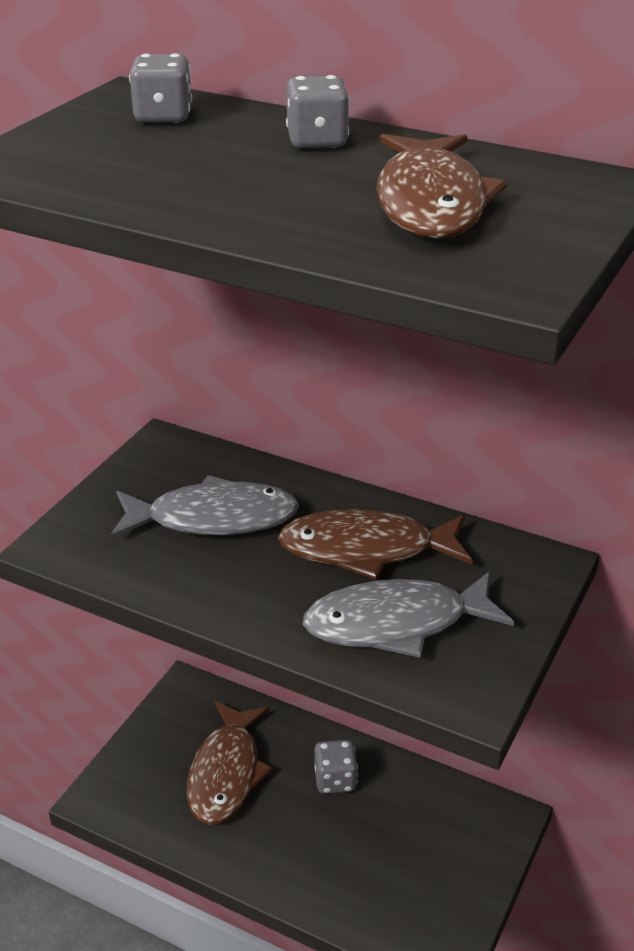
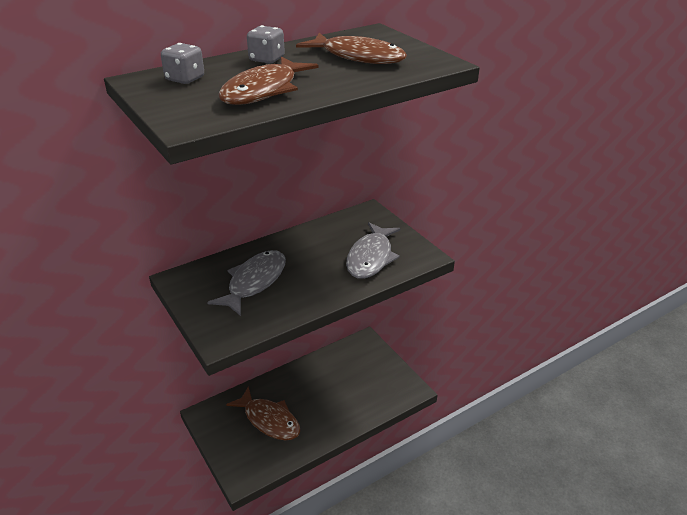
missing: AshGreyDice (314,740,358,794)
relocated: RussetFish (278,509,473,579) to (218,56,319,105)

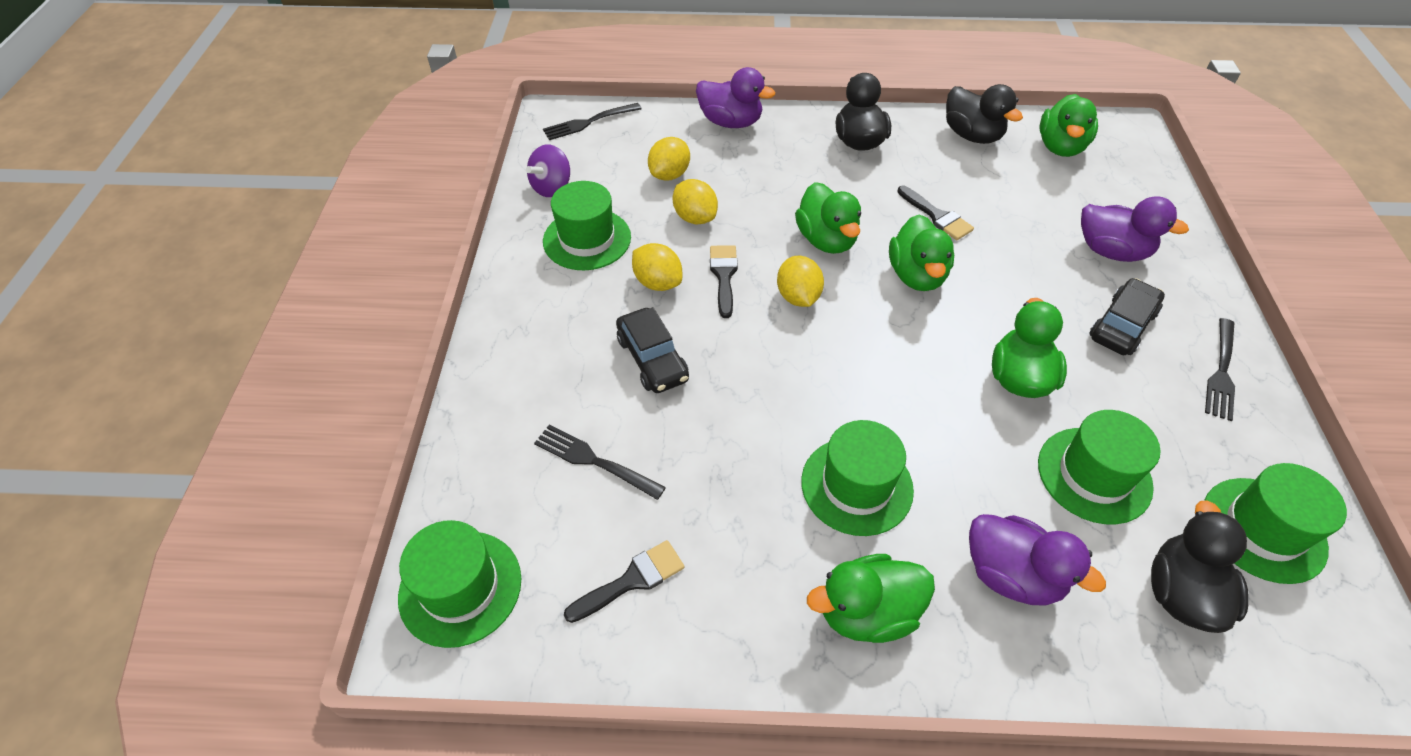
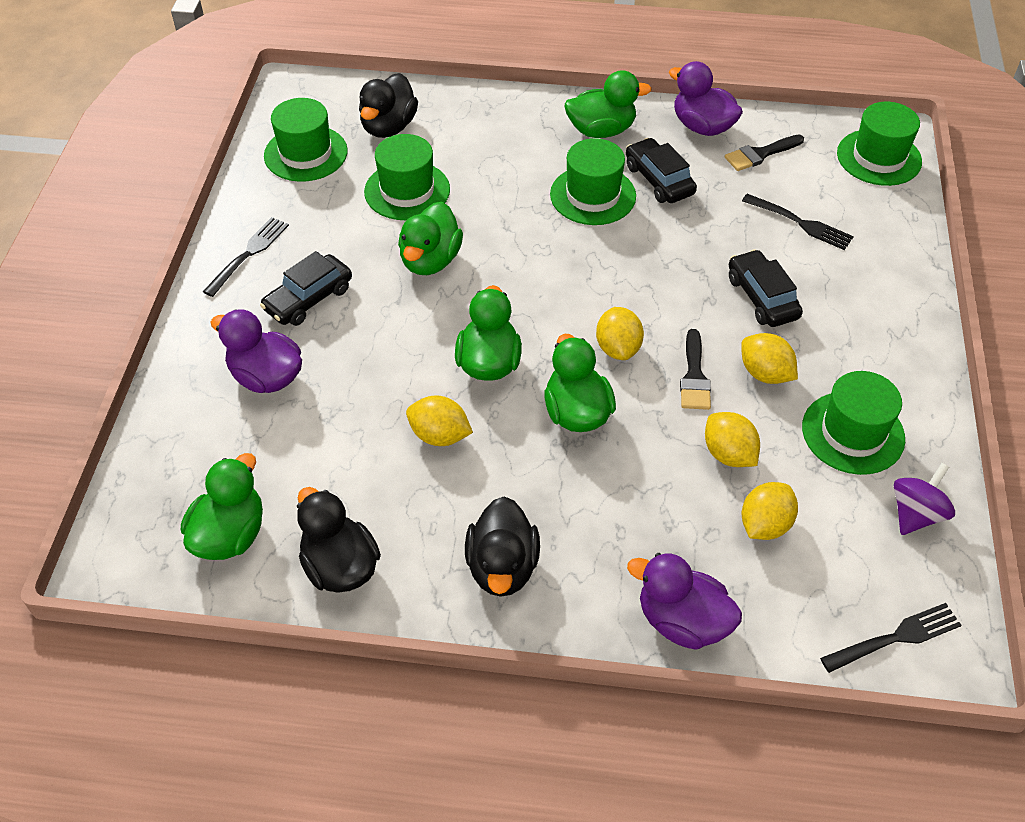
appeared: EbonyAutomobile (626,138,697,203)
relocated: VioletRubberDuck (969,514,1106,605) to (669,61,743,136)
exchanged: EbonyBrush (897,186,974,240) to YellowToyLemon (406,396,473,446)

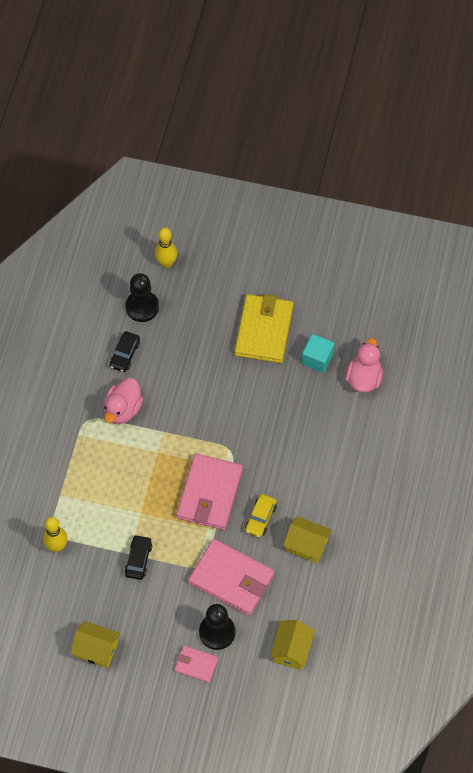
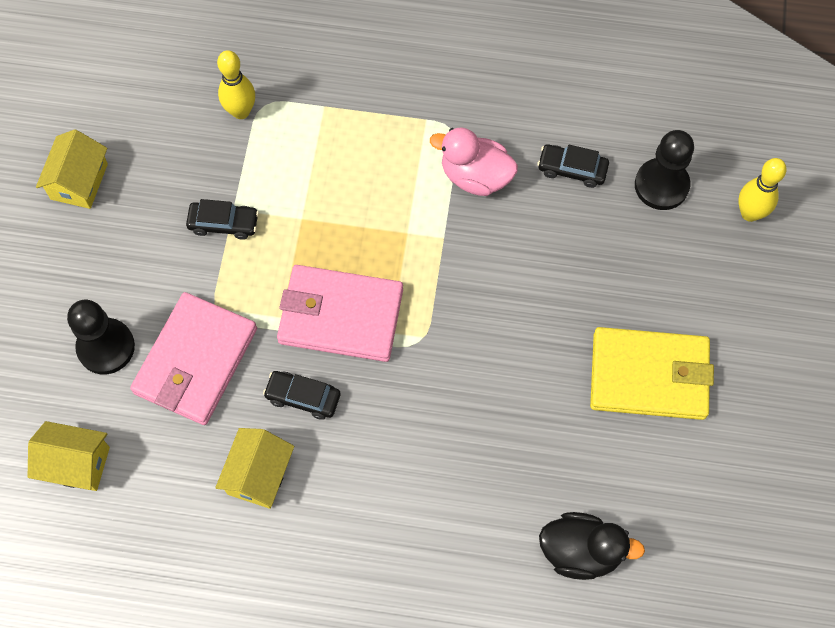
missing: PinkCardWallet (174,646,218,683); TurquoiseCube (302,334,335,373)
colour: YellowAutomobile (245,494,277,538) to EbonyAutomobile (263,371,340,420); PinkRubberDuck (345,338,383,393) to EbonyRubberDuck (539,512,645,580)

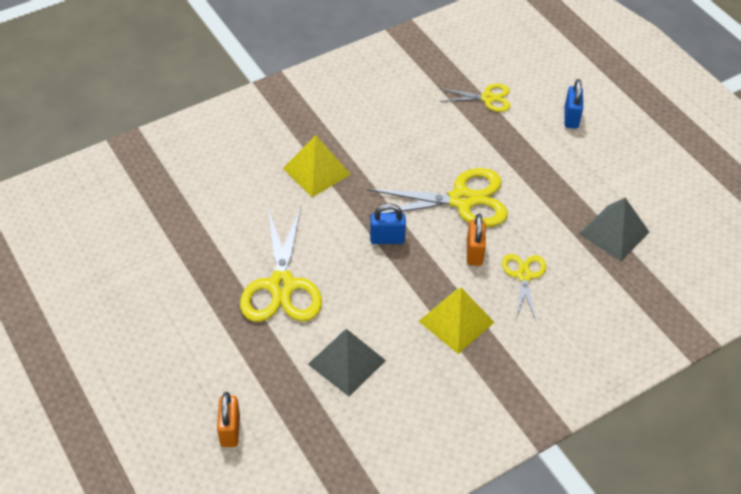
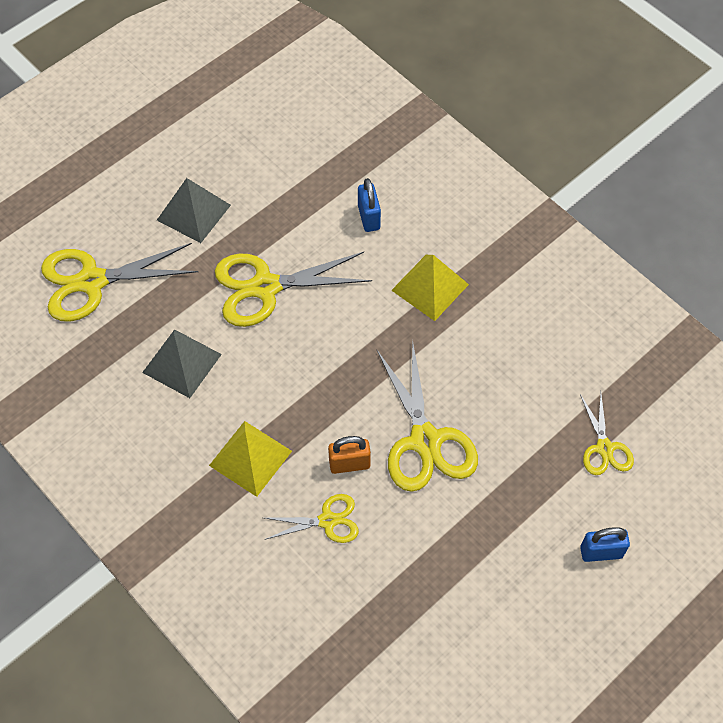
relocated: CobaltSmallLock (370,203,406,244) to (358,178,381,232); AshGreyPyramid (579,198,649,261) to (157,178,231,243)
exchanged: OrangeSmallLock (217,392,240,447) to YellowScissors (41,243,198,322)

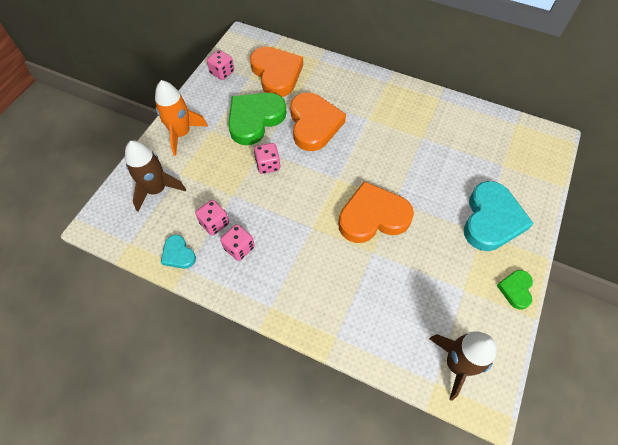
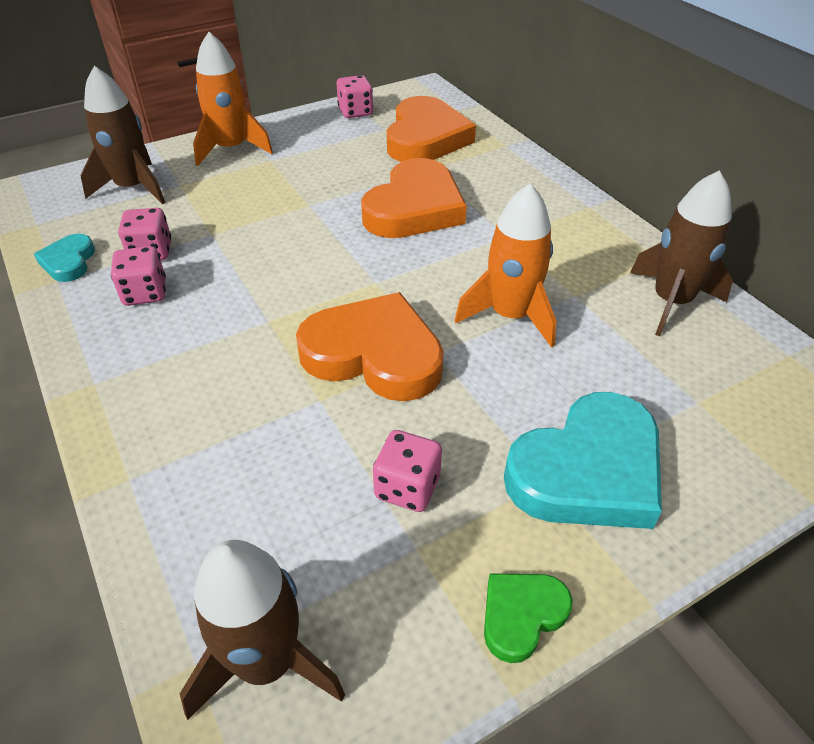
missing: EmeraldHeart (228,93,286,145)
appeared: OrangeRocket (455,183,556,348); RussetRocket (630,170,733,336)
relocated: PinkDice (254,143,280,174) to (373,430,442,512)

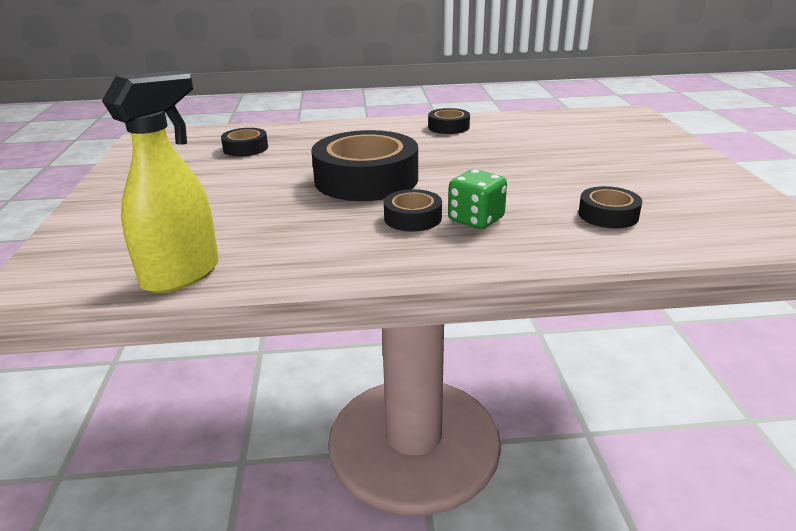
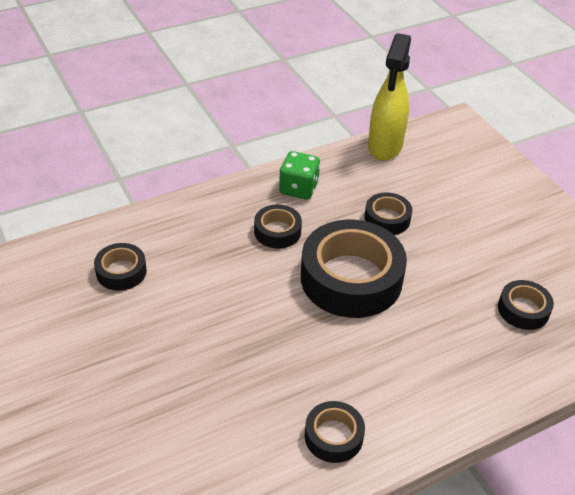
appeared: EbonyTape (364,192,412,235)
relocated: EmeraldDice (448,169,507,229) to (279,151,320,199)

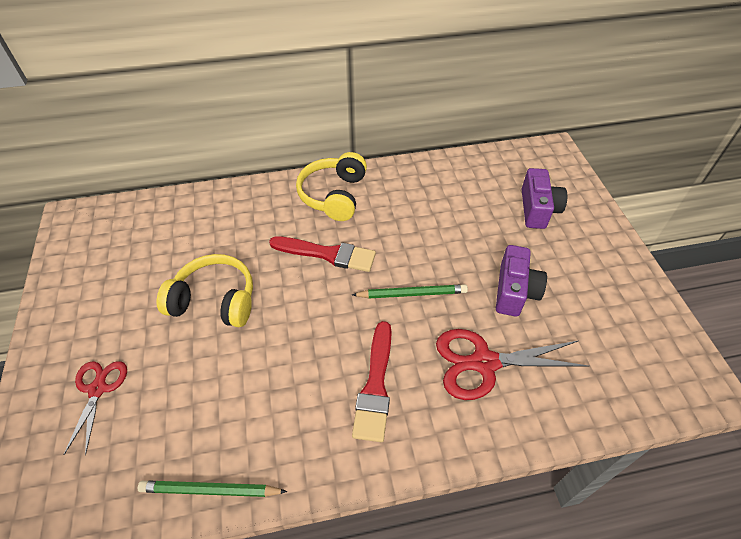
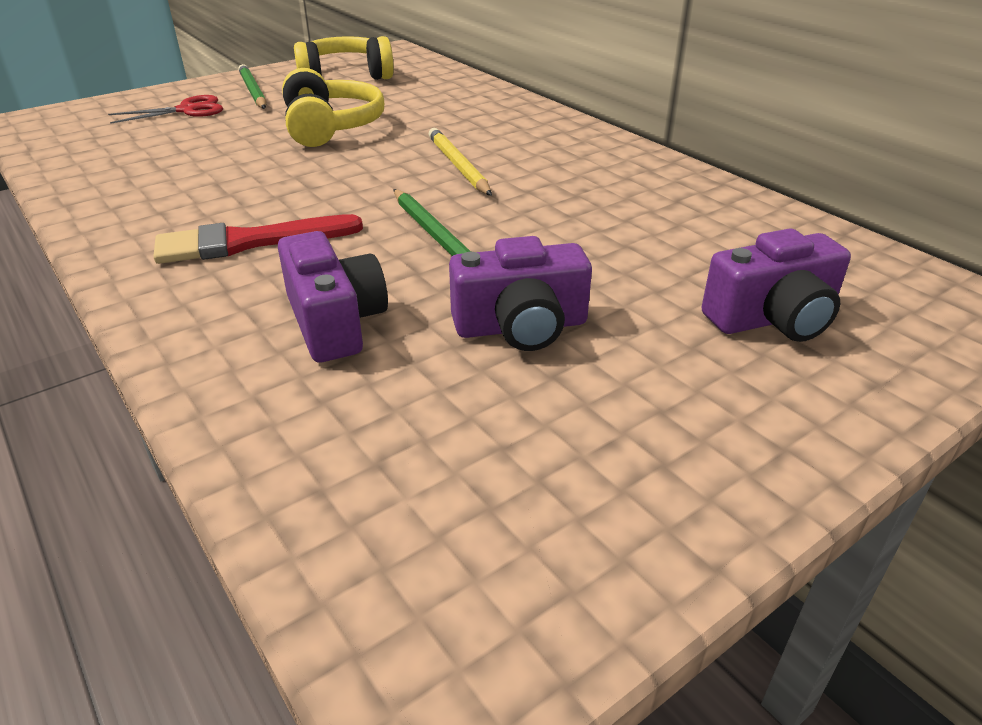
relocated: EmeraldPencil (138,481,287,497) to (238,64,266,109); YellowOverEarHeadphones (296,152,367,221) to (294,36,394,80)
exchanged: ScarletBrush (269,236,376,272) to YellowPencil (428,128,492,196); ScarletScissors (436,329,589,400) to VioletCamera (278,231,388,362)

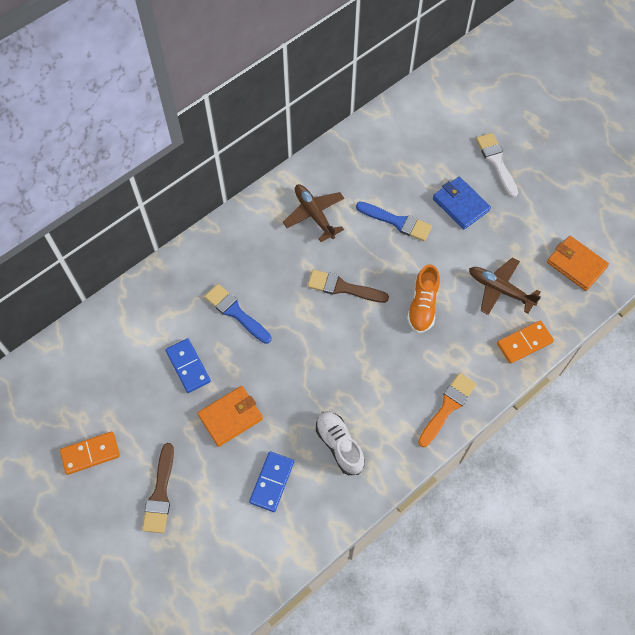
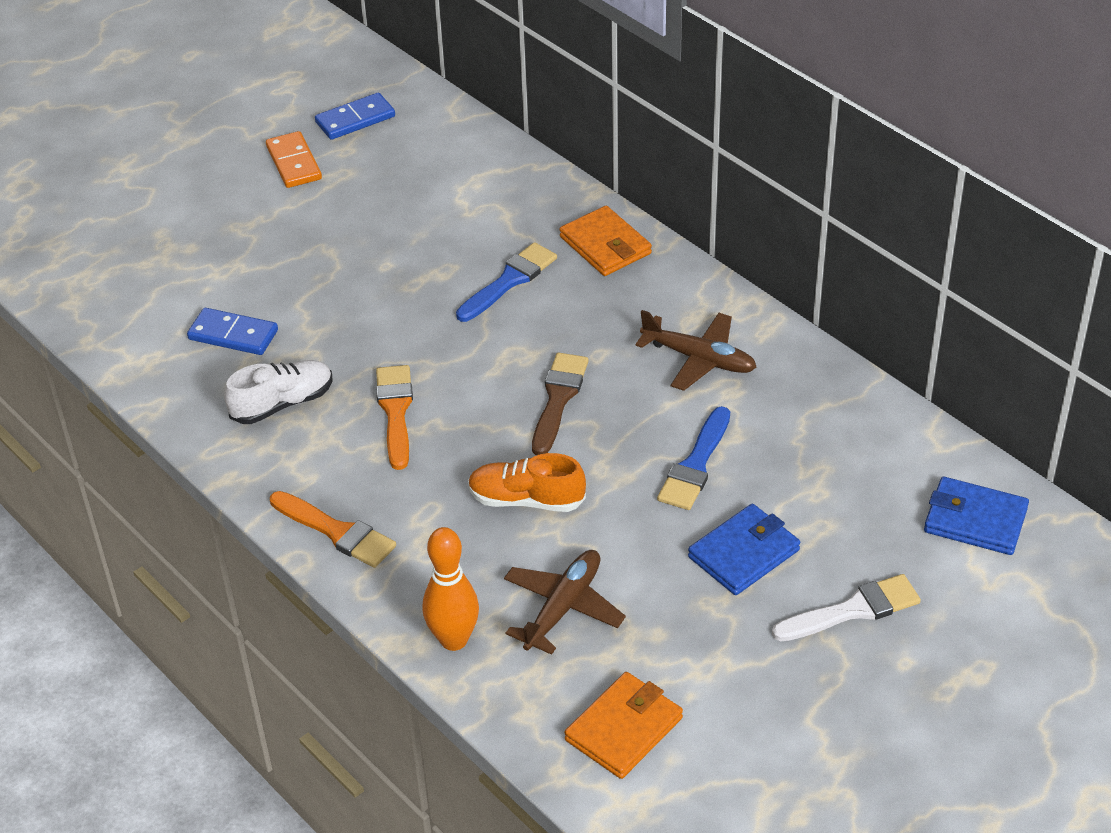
missing: RussetBrush (142,443,174,533)
appeared: OrangeBrush (376,365,413,470); CobaltCardWallet (924,477,1029,555)
relocated: CobaltDominoTile (166,338,211,393) to (315,92,395,140); OrangeCardWallet (197,386,263,447) to (560,206,652,276)
exchanged: OrangeDominoTile (497,320,554,364) to OrangeSkittle (423,527,479,651)
spun: RussetAeroplane (283,184,344,242) = (635,310,756,391) 60 degrees clockwise

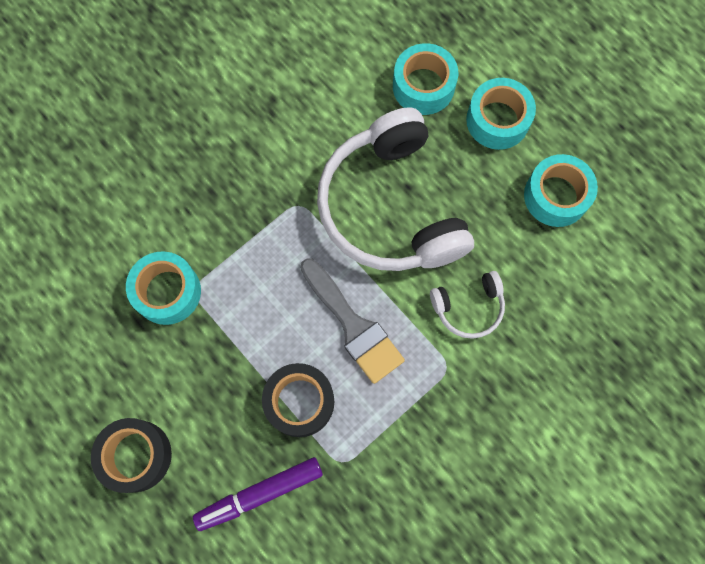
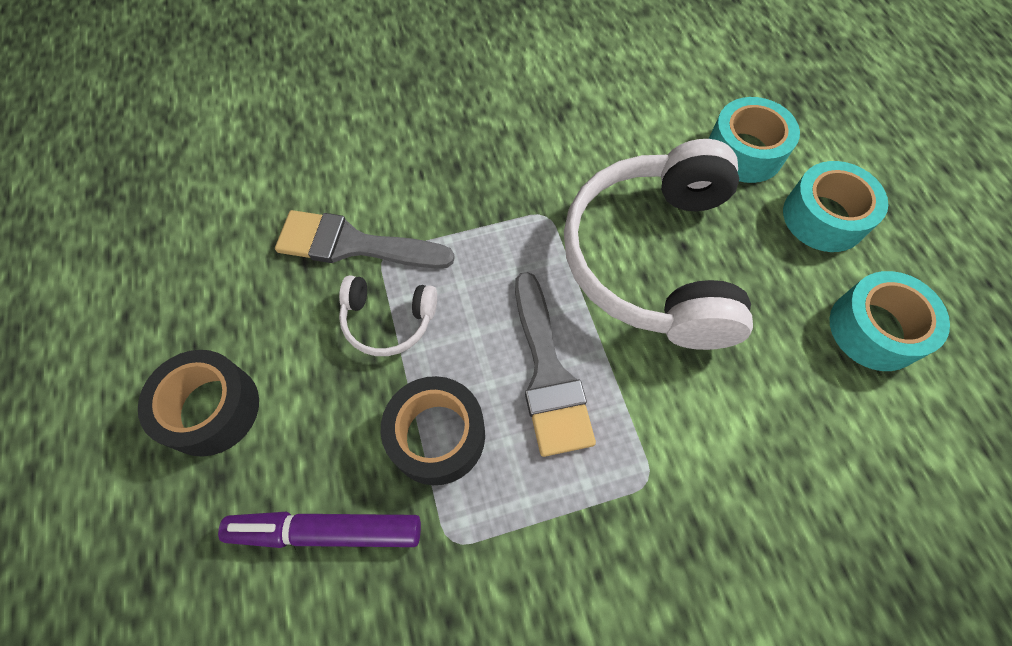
relocated: SnowWhiteOverEarHeadphones (430,271,505,339) to (339,275,437,356)
exchanged: TurquoiseTape (126,251,201,325) to AshGreyBrush (275,210,455,269)

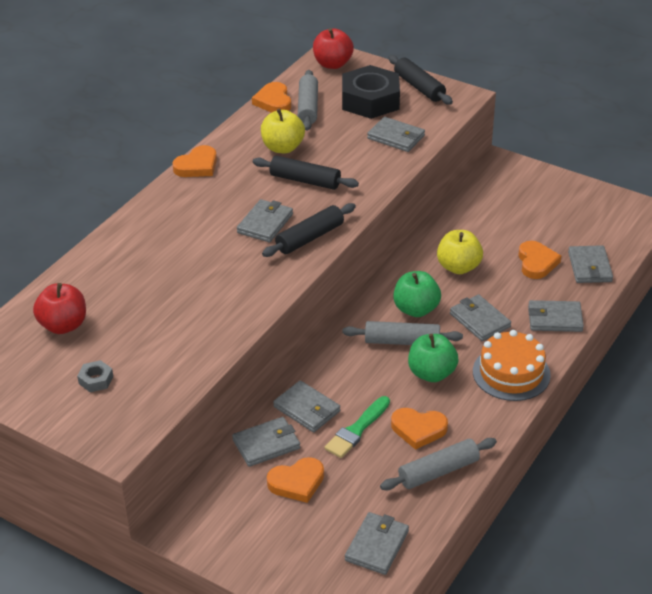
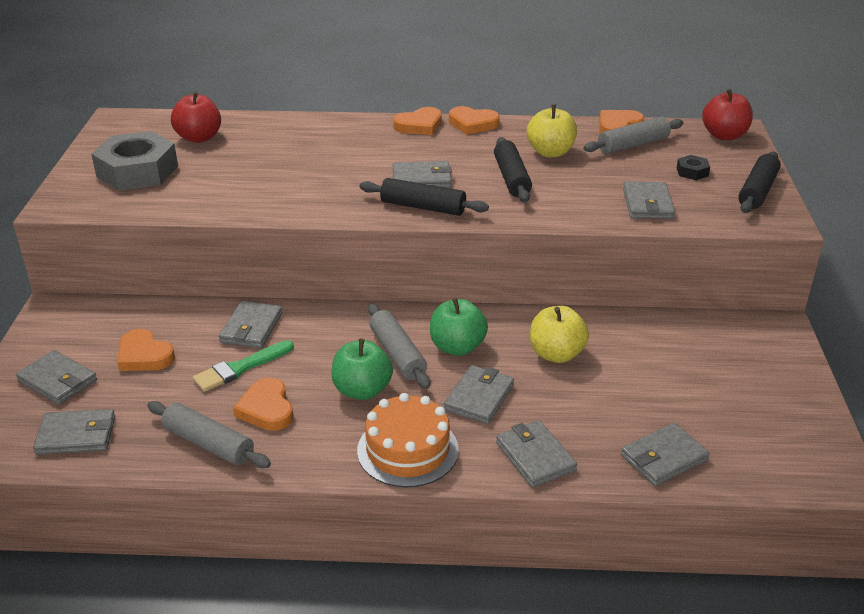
relocated: AshGreyCardWallet (232,417,300,467) to (16,350,97,405); OrangeHeart (518,241,561,279) to (393,107,442,135)
spun: EmeraldBrush (324,396,390,458) = (193,340,294,392) 45 degrees counterclockwise
size: AshGreyNut (77,360,113,392) = (91,131,178,191) x2.39; EbonyNut (342,65,400,119) = (677,155,710,180) x0.42

